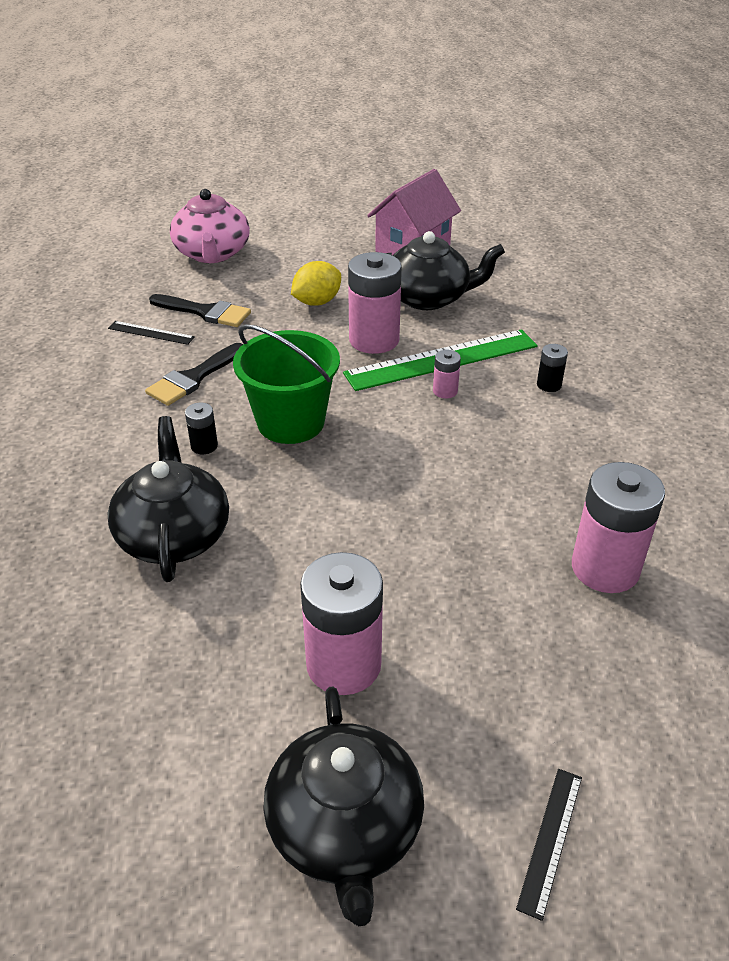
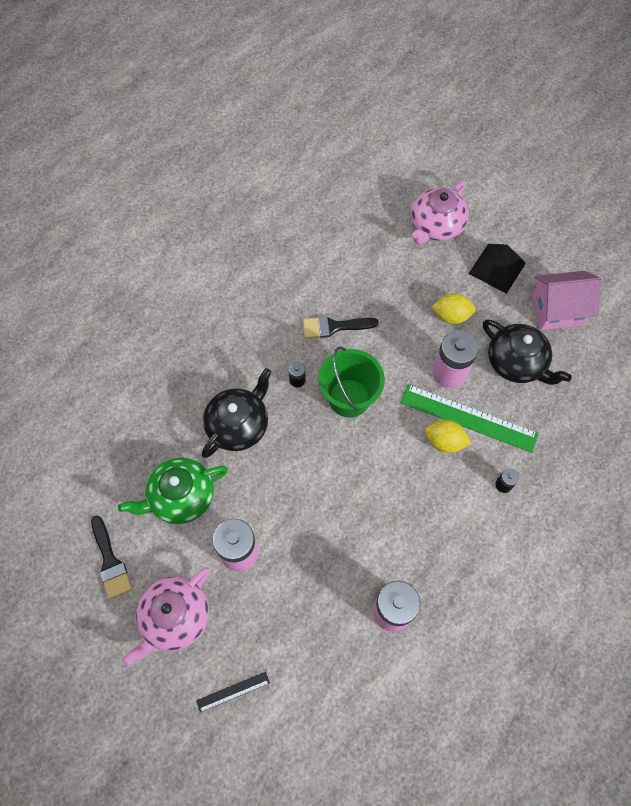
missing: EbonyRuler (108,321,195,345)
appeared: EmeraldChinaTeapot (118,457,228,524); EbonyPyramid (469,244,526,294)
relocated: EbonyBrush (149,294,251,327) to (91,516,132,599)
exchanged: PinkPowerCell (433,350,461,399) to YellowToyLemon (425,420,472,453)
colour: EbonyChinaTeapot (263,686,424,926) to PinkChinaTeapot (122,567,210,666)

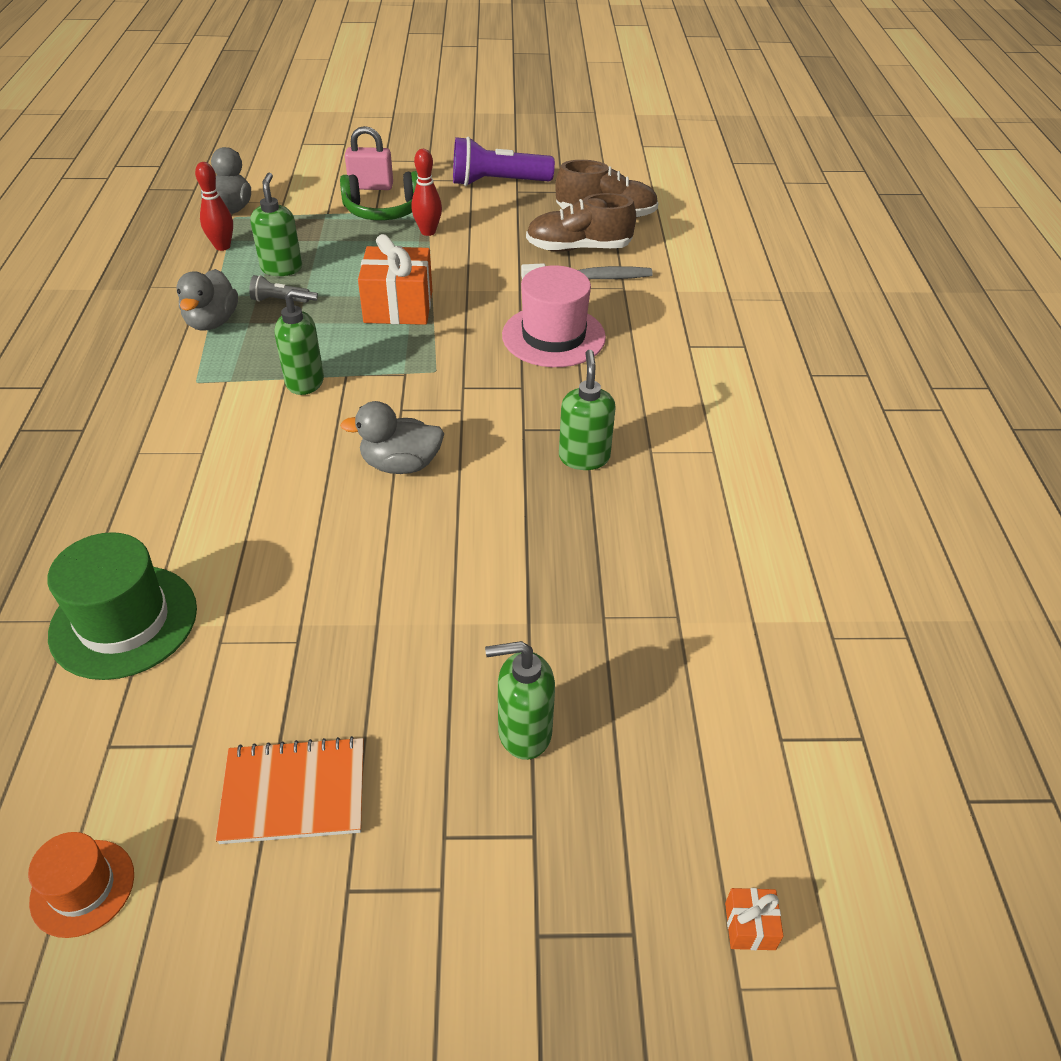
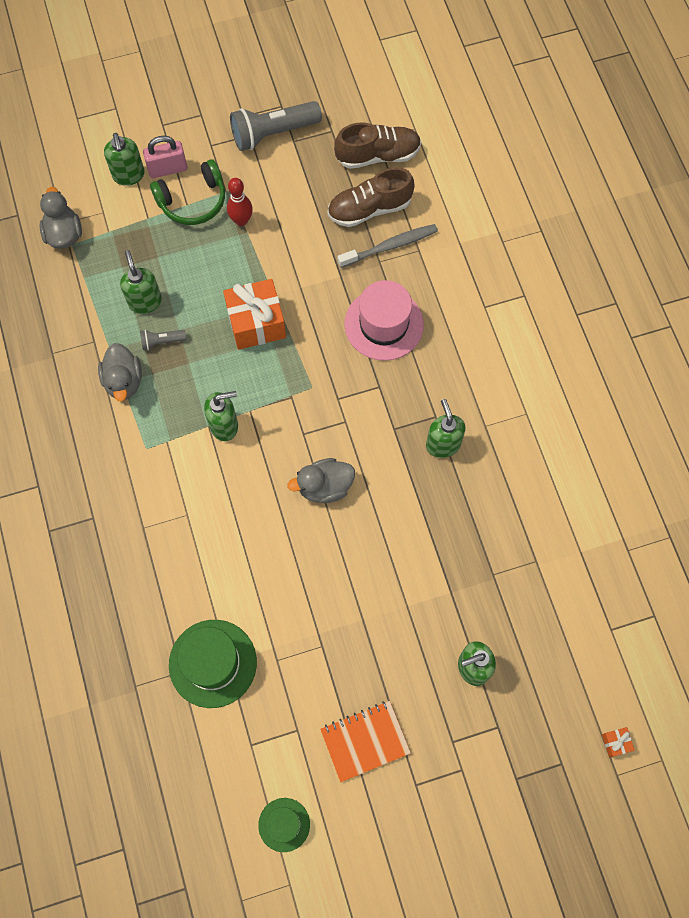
missing: ScarletSkittle (195,162,233,251)
appeared: EmeraldPumpBottle (104,133,145,186)
colour: OrangeTopHat (28,832,134,938) to EmeraldTopHat (258,798,310,852); VioletPocketTorch (453,137,555,186) to AshGreyPocketTorch (230,101,322,151)

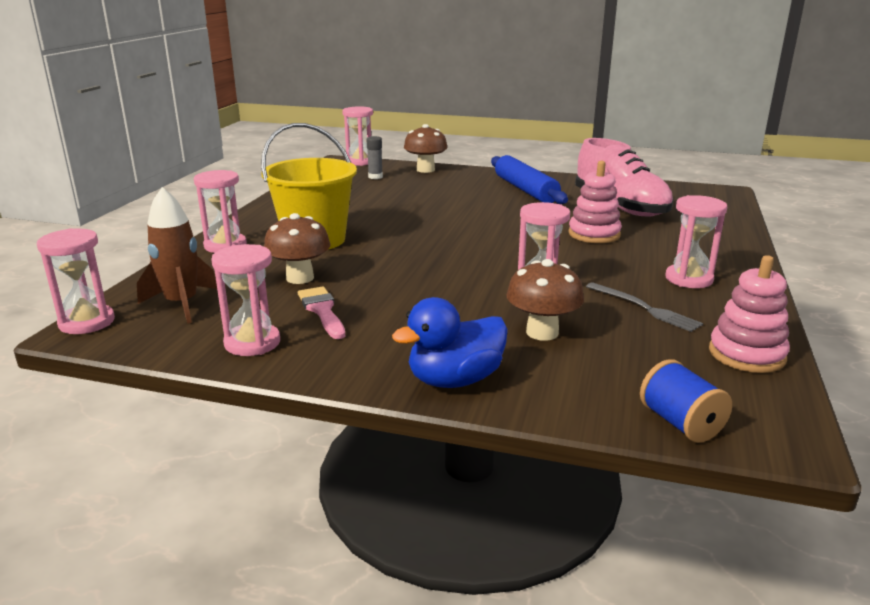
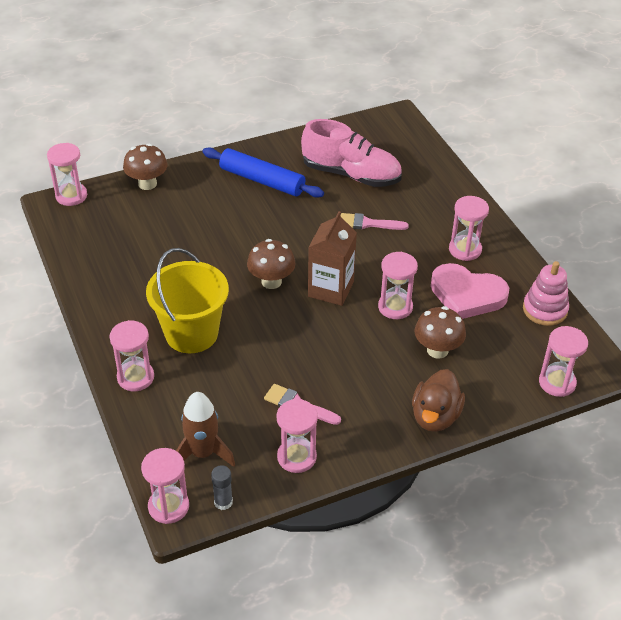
appeared: RussetJuiceCarton (308,211,357,306)
relocated: RussetMushroom (264,213,330,284) to (247,239,296,289); AshGreyStickOfGlue (367,136,383,179) to (211,465,233,510)
exchanged: PinkRingStacker (568,161,622,243) to PinkBrush (341,213,409,230); AshGreyFork (586,282,703,332) to PinkHeart (431,263,509,319); CobaltReelOfThread (640,359,732,443) to PinkHourglass (539,326,588,397)
colour: CobaltRubberDuck (392,297,508,388) to RussetRubberDuck (412,369,465,432)

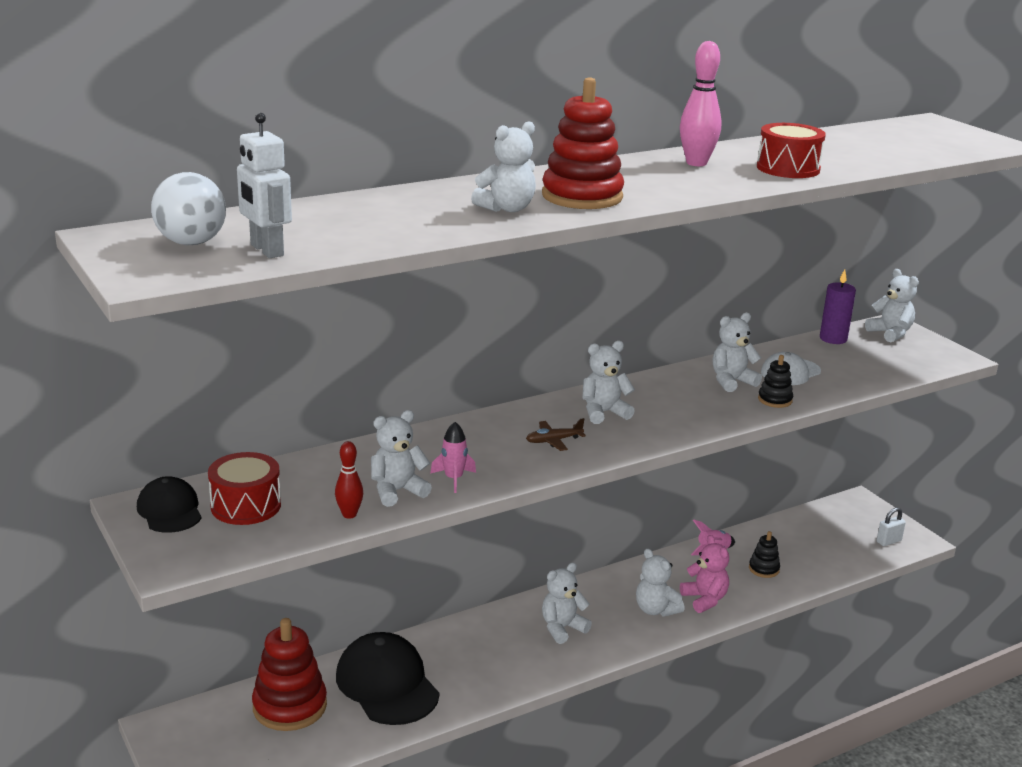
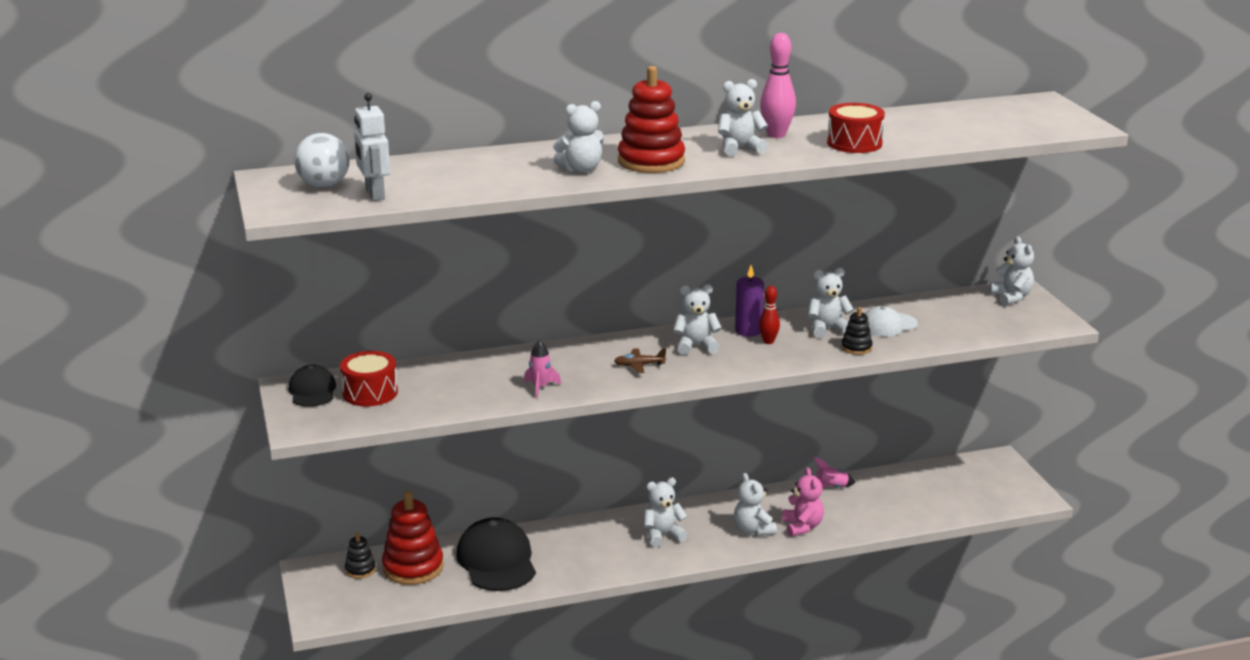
missing: SnowWhiteSmallLock (877,507,906,546)
relocated: ScarletSkittle (335,441,363,519) to (759,286,780,344); SnowWhiteStuffedBear (371,410,432,507) to (718,79,768,156); EbonyRingStacker (749,531,780,578) to (345,532,376,579); VioletPillarCandle (820,269,856,344) to (735,265,764,337)

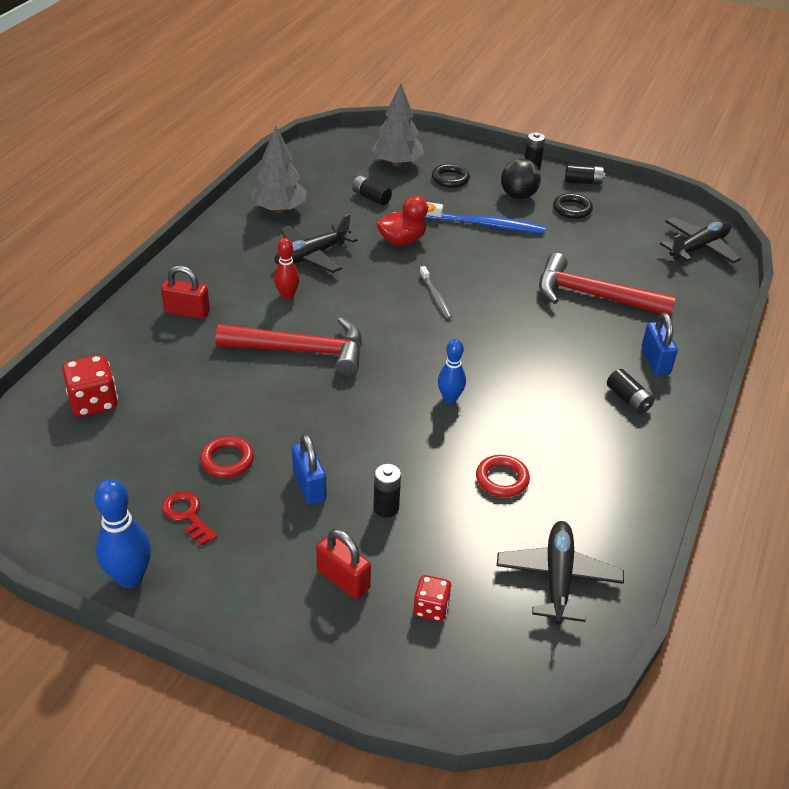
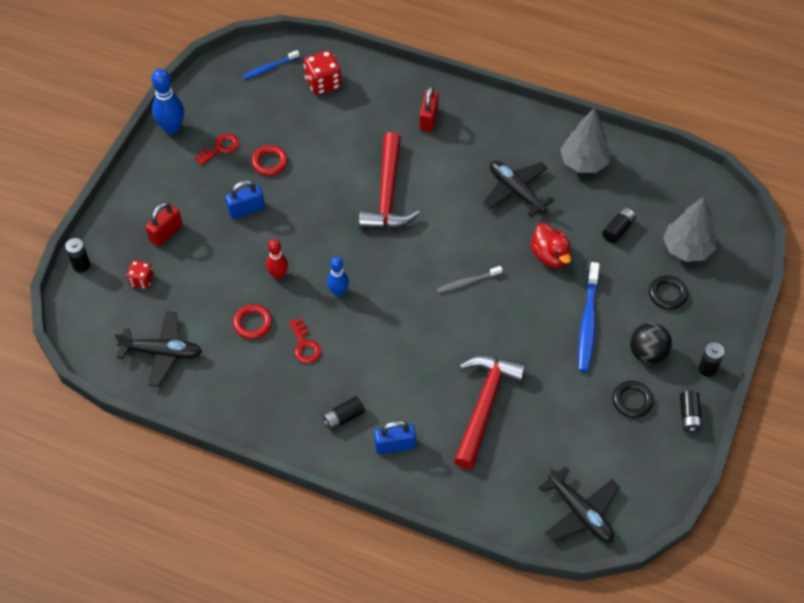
appeared: CobaltDentalBrush (242,50,299,80); ScarletKey (289,318,321,363)
relocated: ScarletSkittle (274,238,300,300) to (266,239,288,279); EbonyPowerCell (373,464,401,518) to (65,238,90,273)

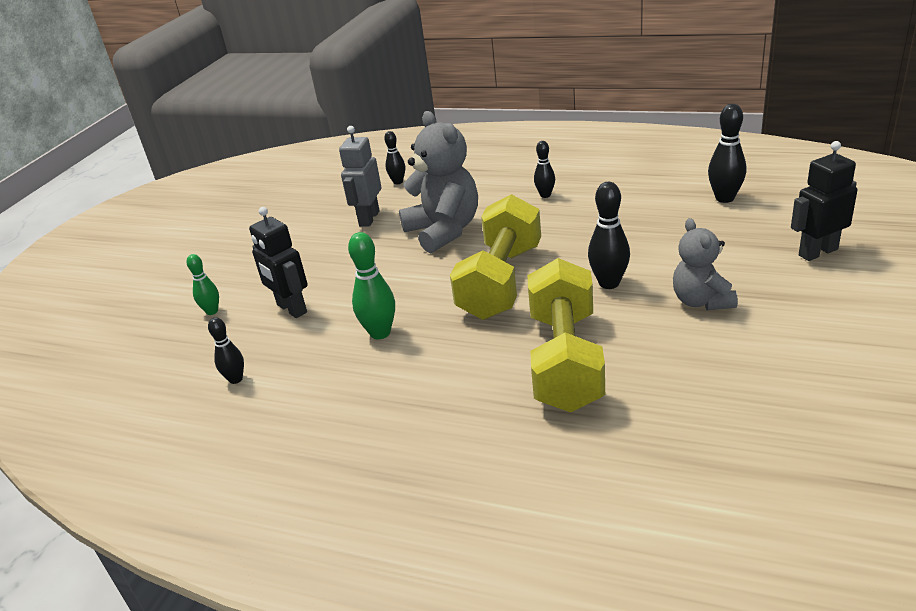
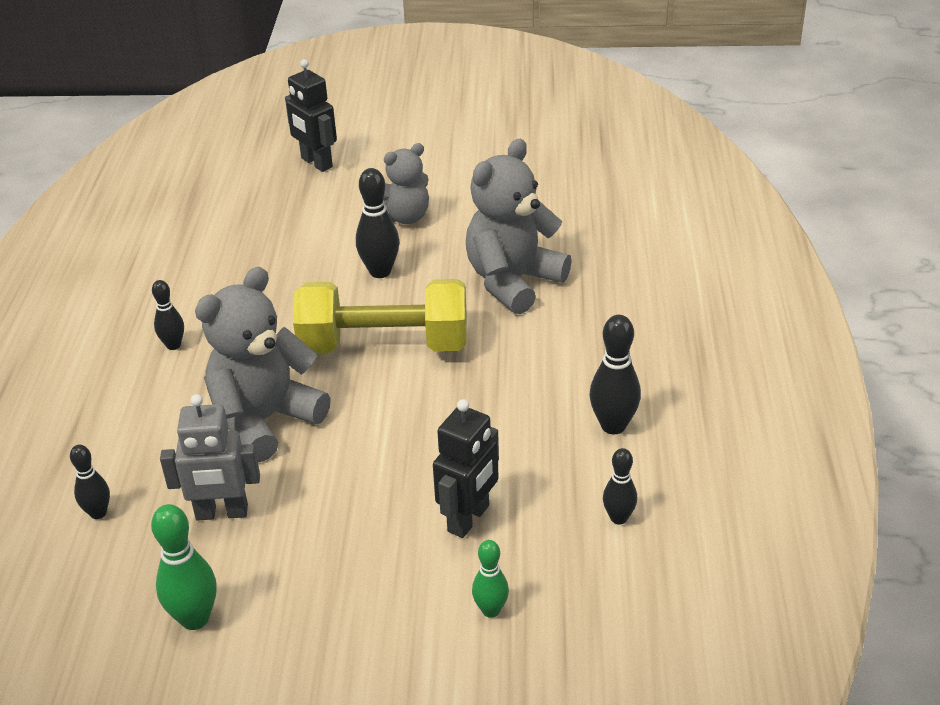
relocated: EmeraldSkittle (348,232,395,339) to (151,504,217,630); EbonySkittle (708,104,746,203) to (589,315,641,434)
exchanged: YellowDumbbell (528,258,605,413) to AshGreyStuffedBear (466,139,572,314)

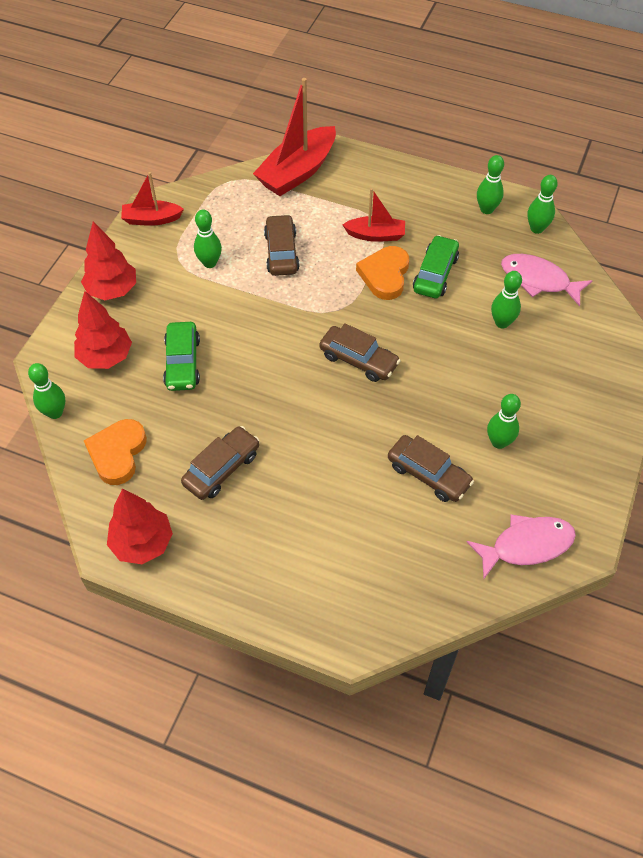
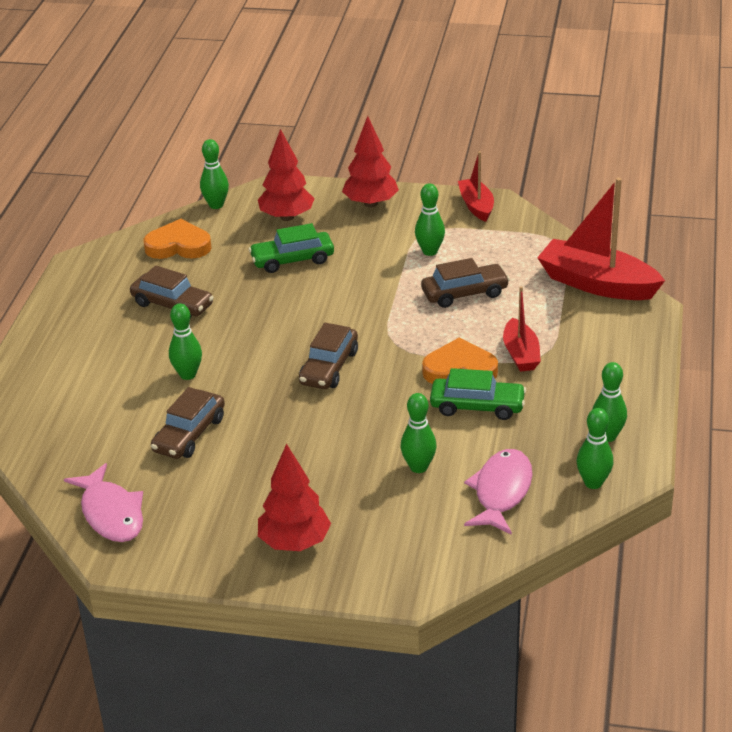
relocated: ScarletToyTree (107,488,173,564) to (258,443,331,551); EmeraldSkittle (487,394,521,449) to (169,303,202,380)

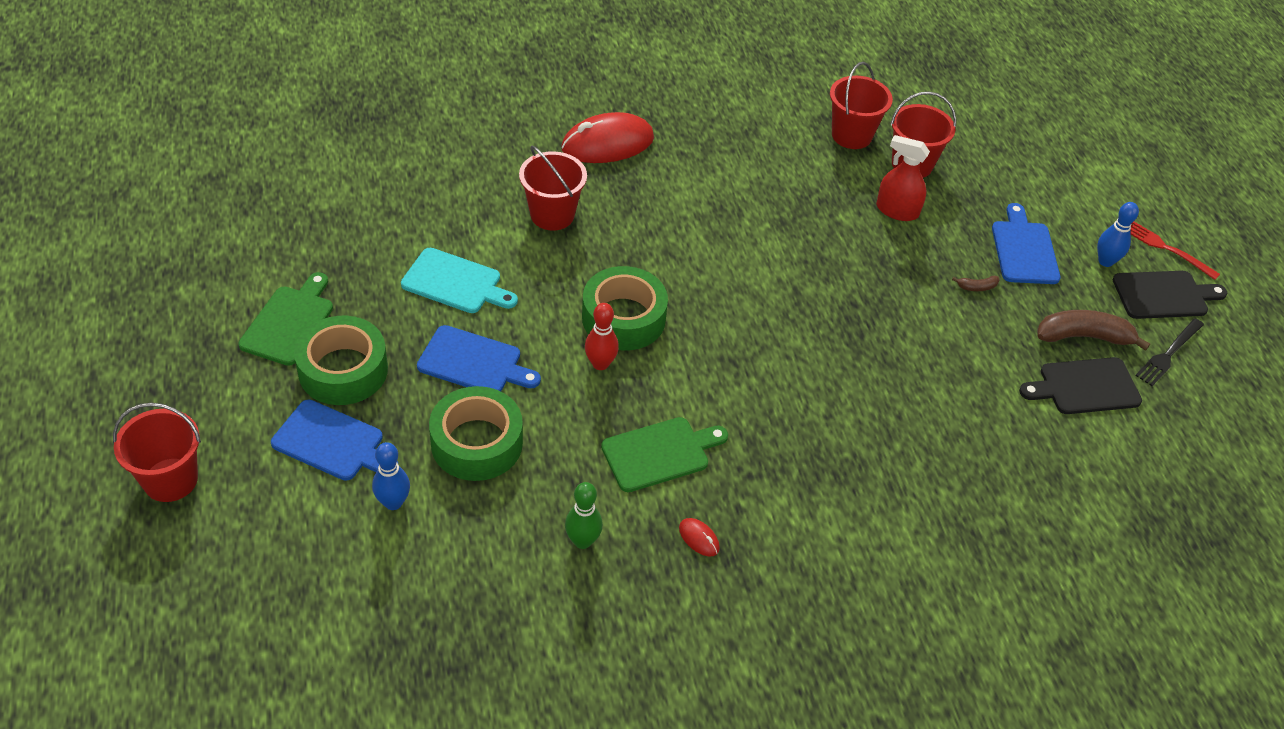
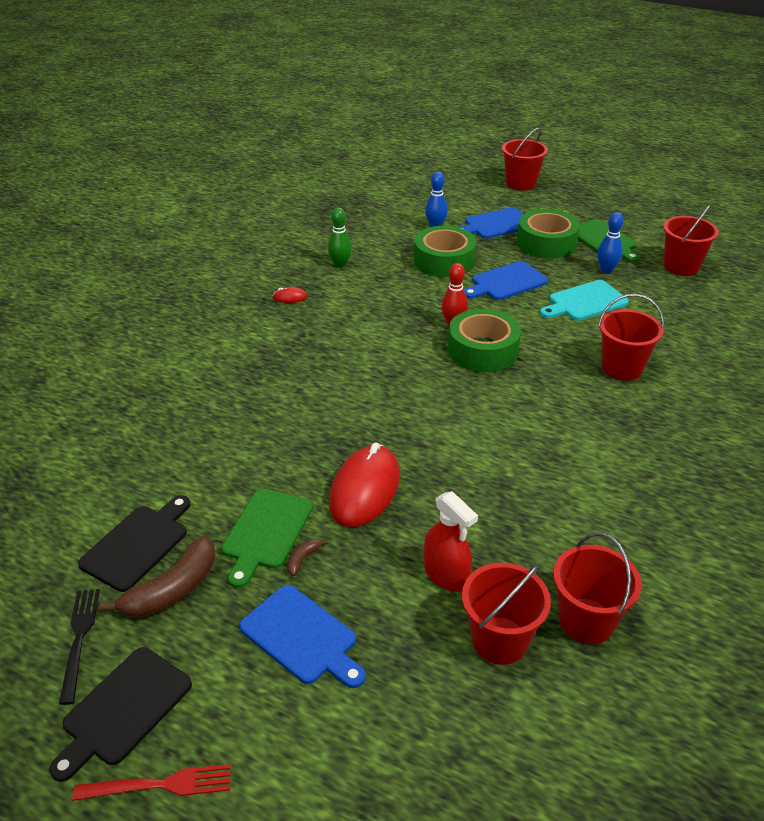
appeared: ScarletSandBucket (663,205,719,276)
relocated: ScarletComputerMouse (561,112,654,163) to (329,442,400,527); EmeraldCuttingBoard (601,417,728,492) to (221,489,313,588); CobaltSkittle (1097,202,1139,267) to (597,212,624,273)
spun: ScarletSprayCleaner (876,135,930,221) = (424,491,478,592) 75 degrees clockwise

